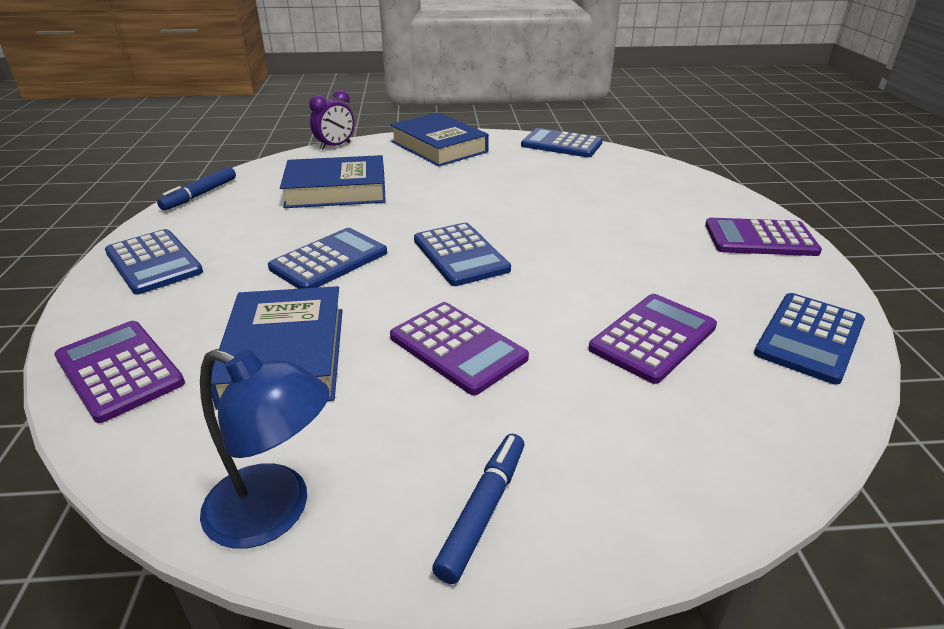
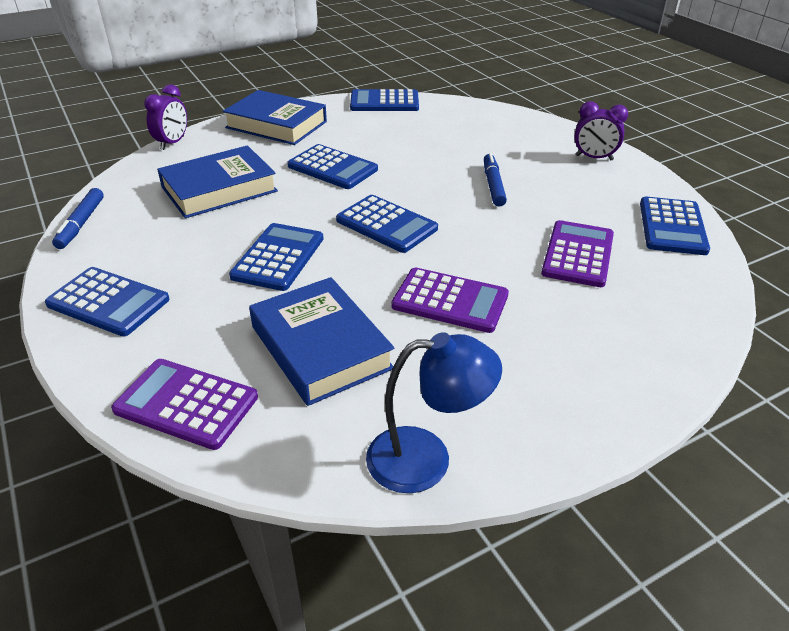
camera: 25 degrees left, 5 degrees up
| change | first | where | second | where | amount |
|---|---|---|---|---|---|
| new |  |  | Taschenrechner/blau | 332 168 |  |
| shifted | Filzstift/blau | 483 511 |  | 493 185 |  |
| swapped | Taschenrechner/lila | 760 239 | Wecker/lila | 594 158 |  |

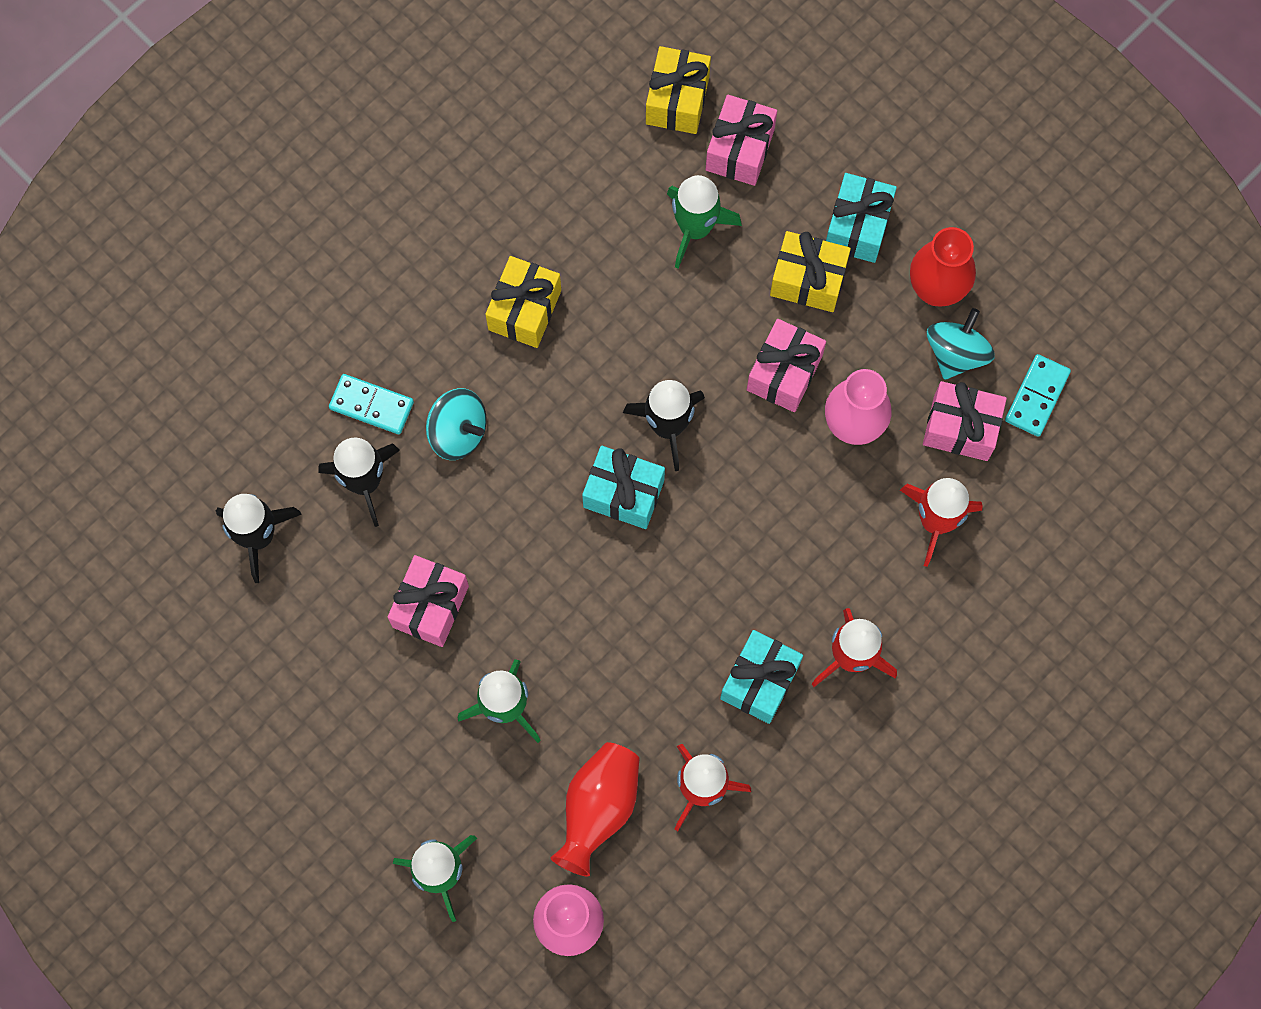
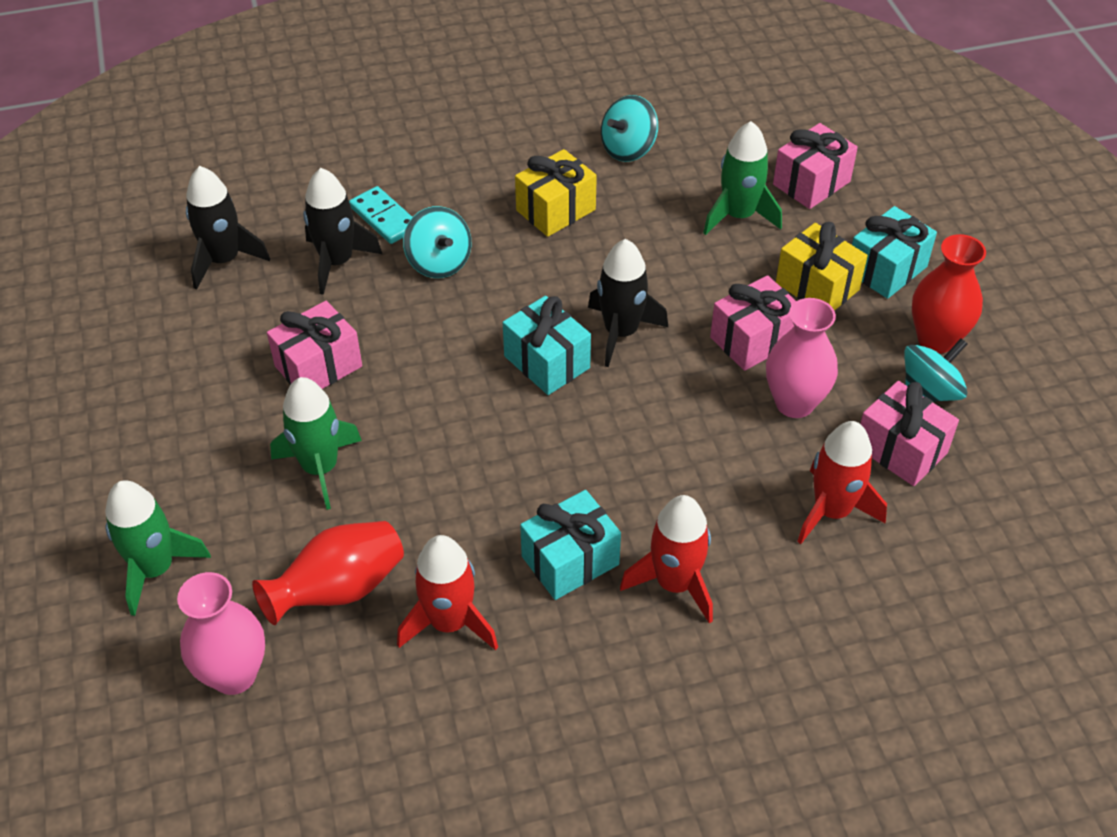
camera: 30 degrees right, 25 degrees down
| change | first | where | second | where | amount |
|---|---|---|---|---|---|
| new |  |  | Kreisel/türkis | 628 149 |  |
| gone | Geschenk/gelb | 677 100 |  |  |  |
| gone | Dominostein/türkis | 1037 396 |  |  |  |

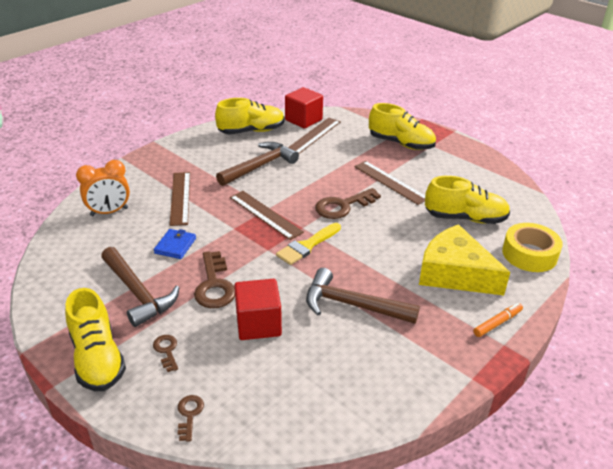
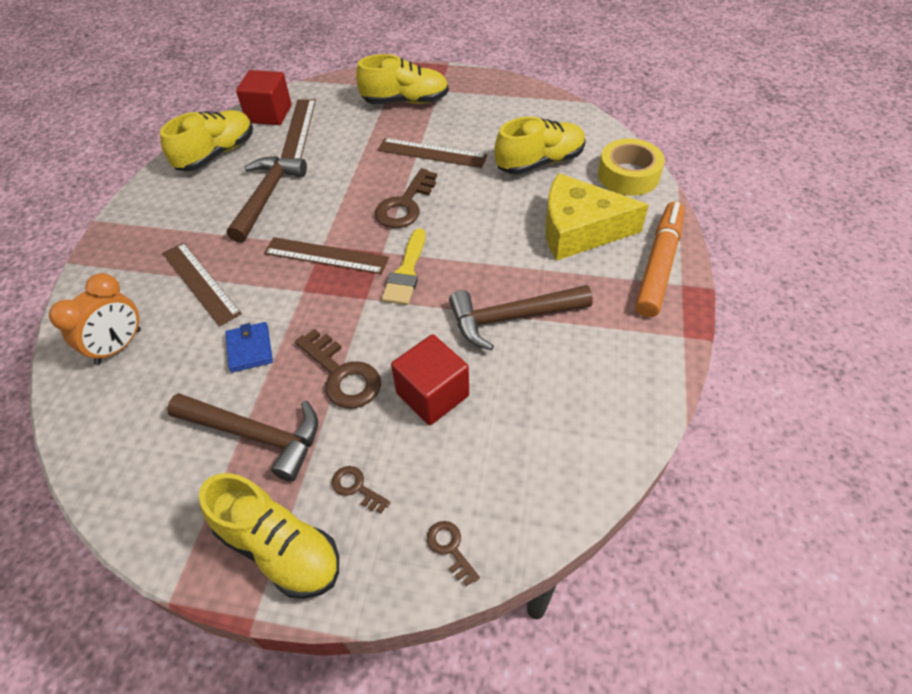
camera: 30 degrees left, 15 degrees up
| change | first | where | second | where | amount |
|---|---|---|---|---|---|
| scaled | Filzstift/orange | 497 323 |  | 659 265 | x2.07 |

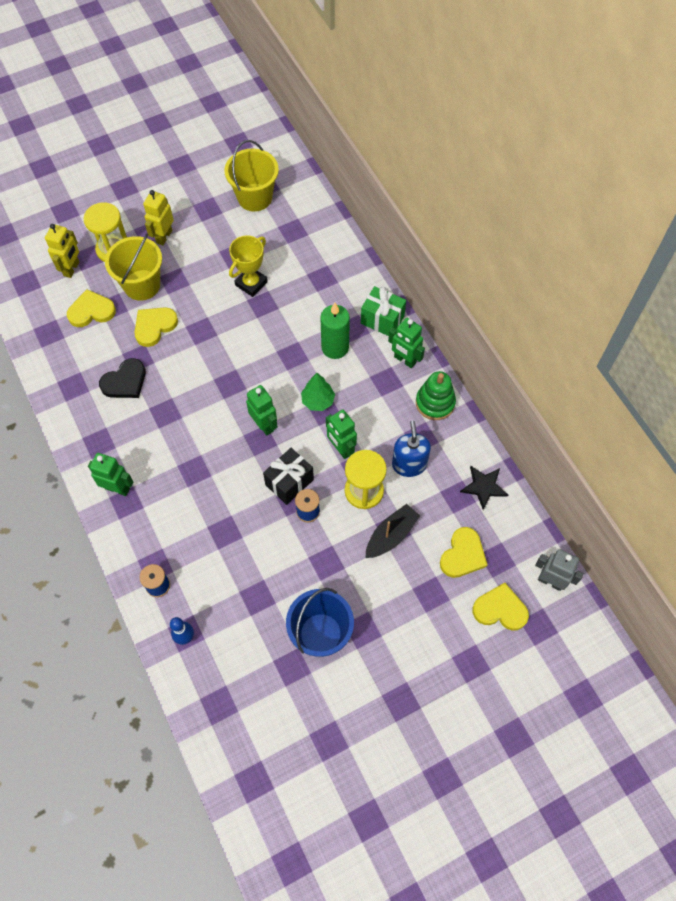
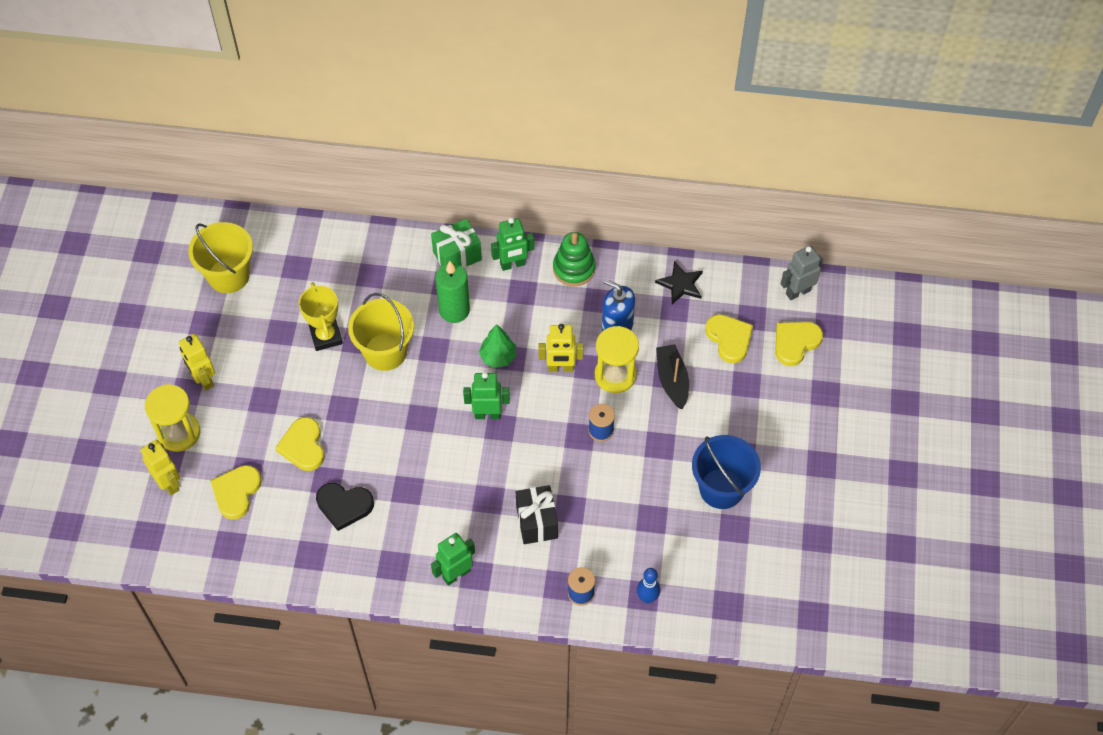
camera: 55 degrees left, 5 degrees down
| change | first | where | second | where | amount |
|---|---|---|---|---|---|
| rotated | Herz/schwarz | 125 381 |  | 344 506 | 105 degrees clockwise |
| shifted | Eimer/gelb | 142 285 |  | 385 352 |  |
| shifted | Geschenk/schwarz | 289 482 |  | 537 522 |  |
| repainted | Roboter/grün | 341 449 | Roboter/gelb | 560 368 |  |

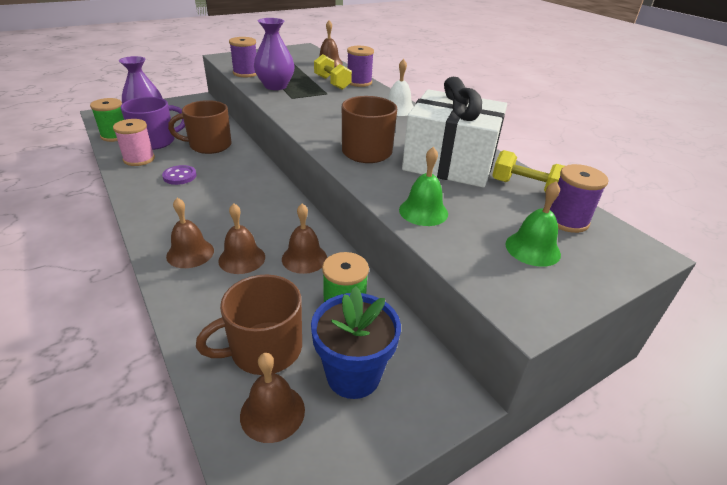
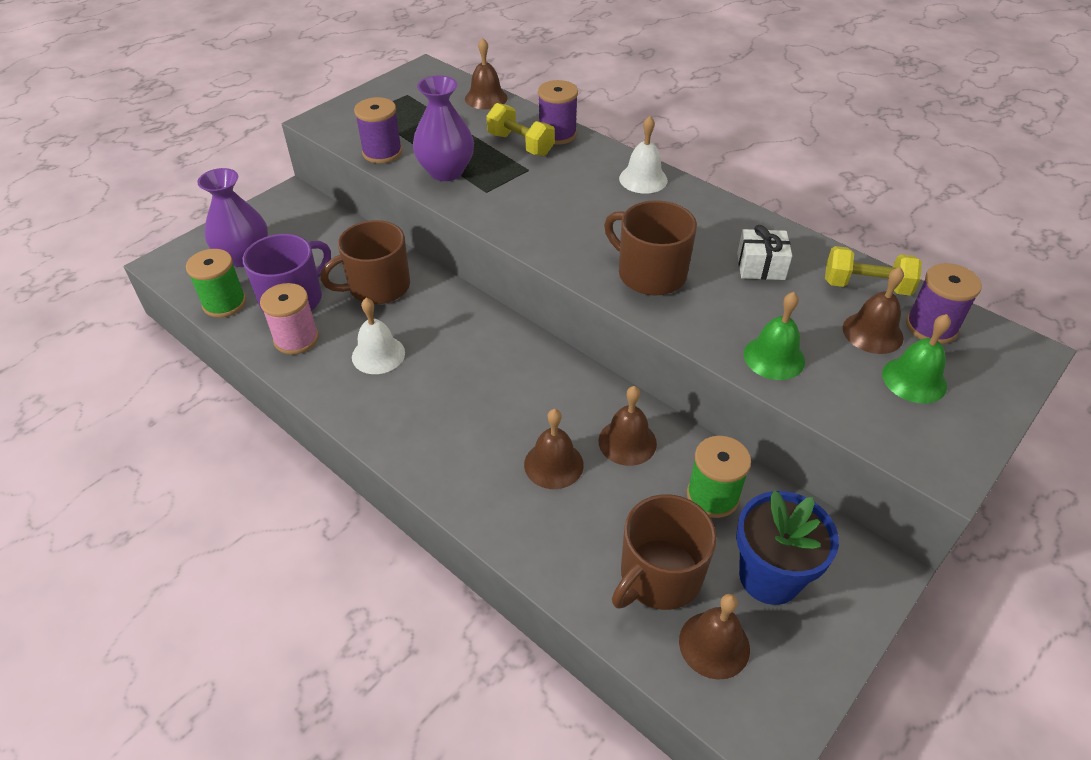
camera: 15 degrees left, 10 degrees up
| change | first | where | second | where | amount |
|---|---|---|---|---|---|
| swapped | Knopf/lila | 180 176 | Glocke/weiß | 378 354 |  |
| scaled | Geschenk/weiß | 449 162 |  | 760 266 | x0.42 |
| shifted | Glocke/braun | 190 253 |  | 872 332 |  |

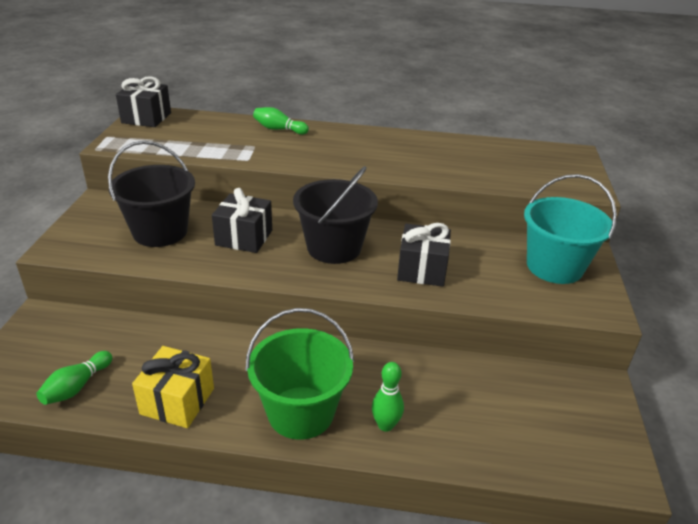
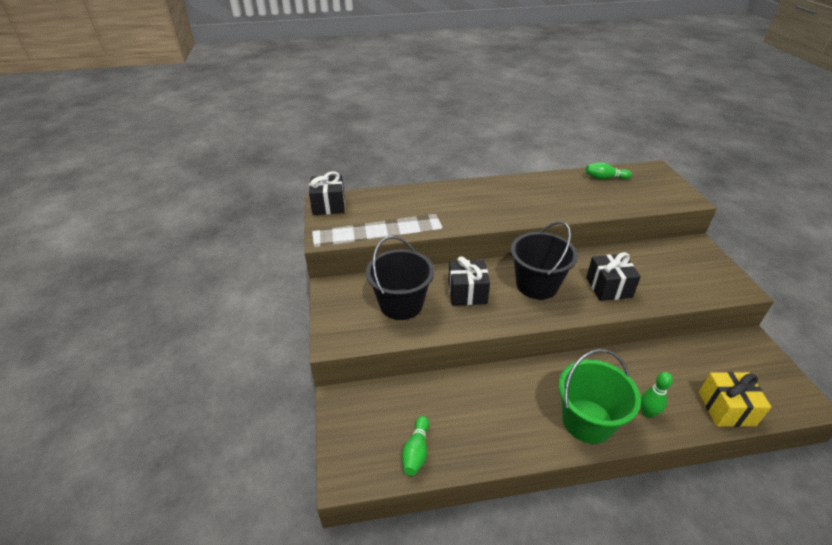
camera: 15 degrees left, 5 degrees up
| change | first | where | second | where | amount |
|---|---|---|---|---|---|
| shifted | Bowlingkegel/grün | 279 129 |  | 605 178 |  |
| shifted | Geschenk/gelb | 177 401 |  | 726 408 |  |
| gone | Eimer/türkis | 554 267 |  |  |  |

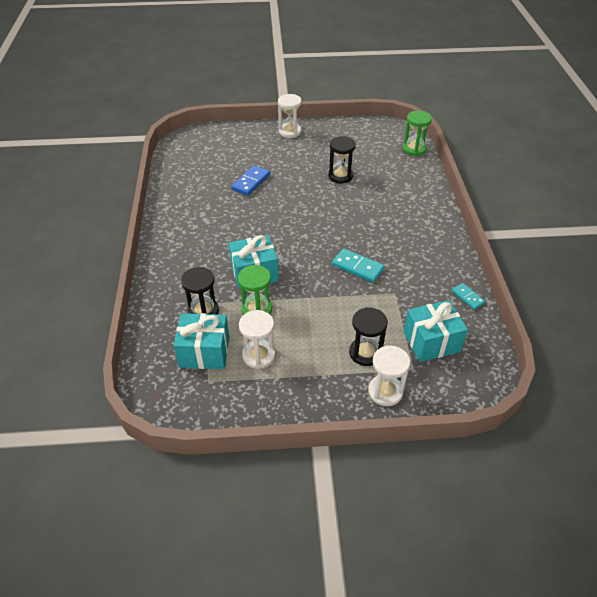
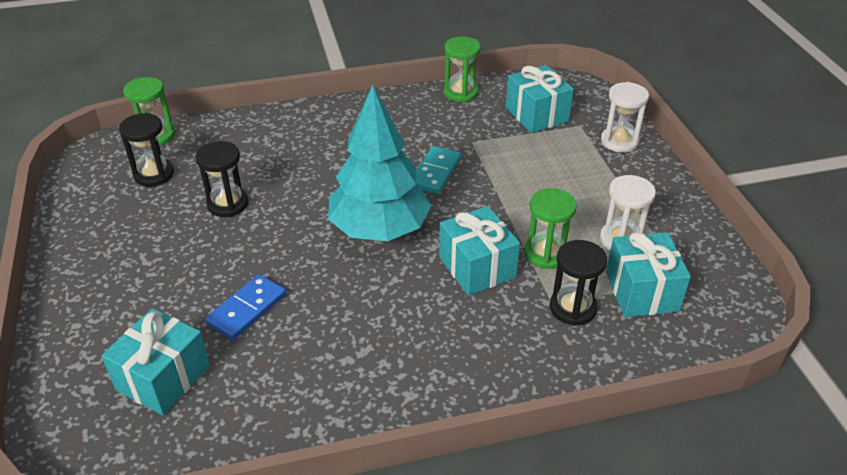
camera: 100 degrees left, 5 degrees down
| change | first | where | second | where | amount |
|---|---|---|---|---|---|
| new |  |  | Geschenk/türkis | 163 378 |  |
| shifted | Sanduhr/schwarz | 365 353 |  | 154 174 |  |
| rotated | Dominostein/blau | 251 182 |  | 247 309 | 75 degrees counterclockwise |
| new |  |  | Baum/türkis | 379 229 |  |
| swapped | Dominostein/türkis | 467 297 | Sanduhr/grün | 461 93 |  |
| gone | Sanduhr/weiß | 290 132 |  |  |  |

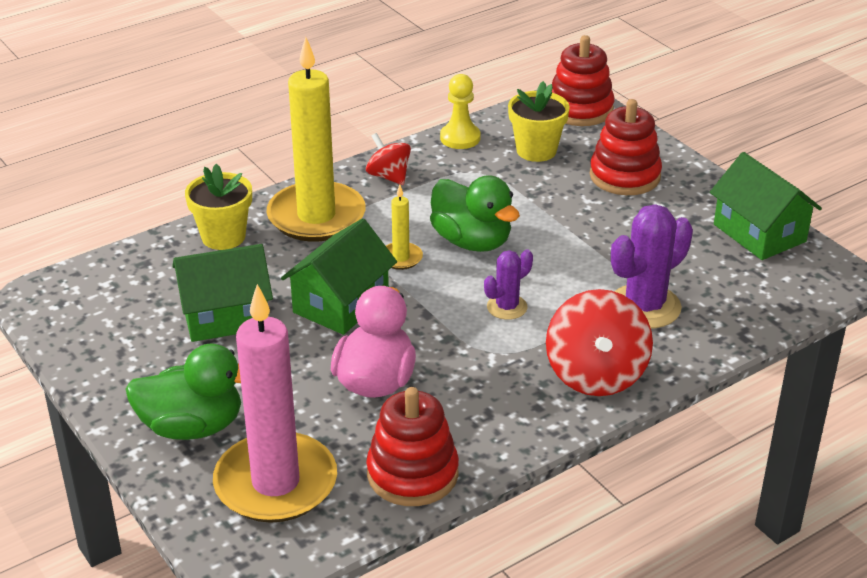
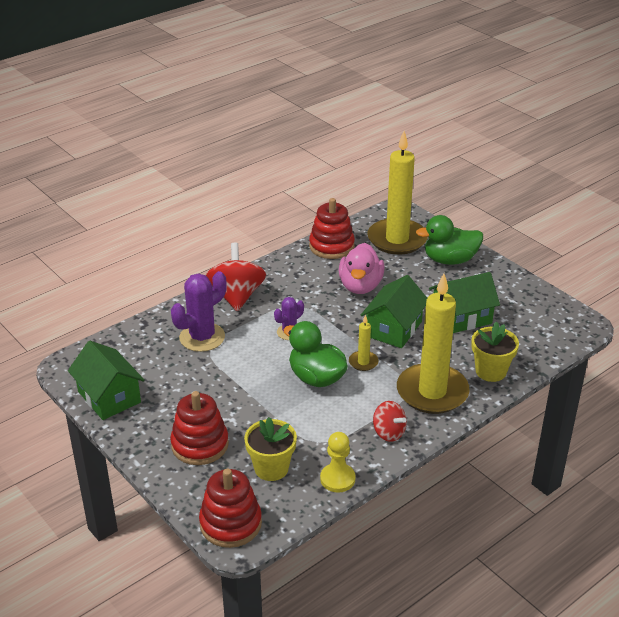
camera: 175 degrees right, 0 degrees up
| change | first | where | second | where | amount |
|---|---|---|---|---|---|
| repainted | Kerze/rosa | 276 483 | Kerze/gelb | 397 239 |  |

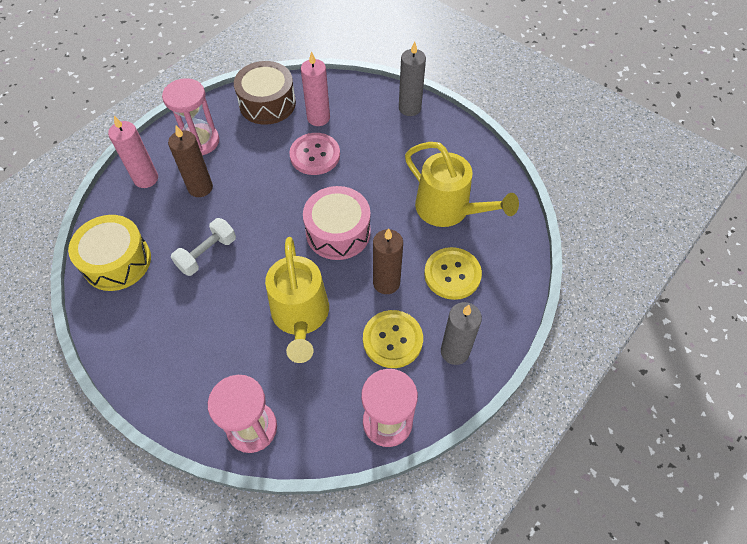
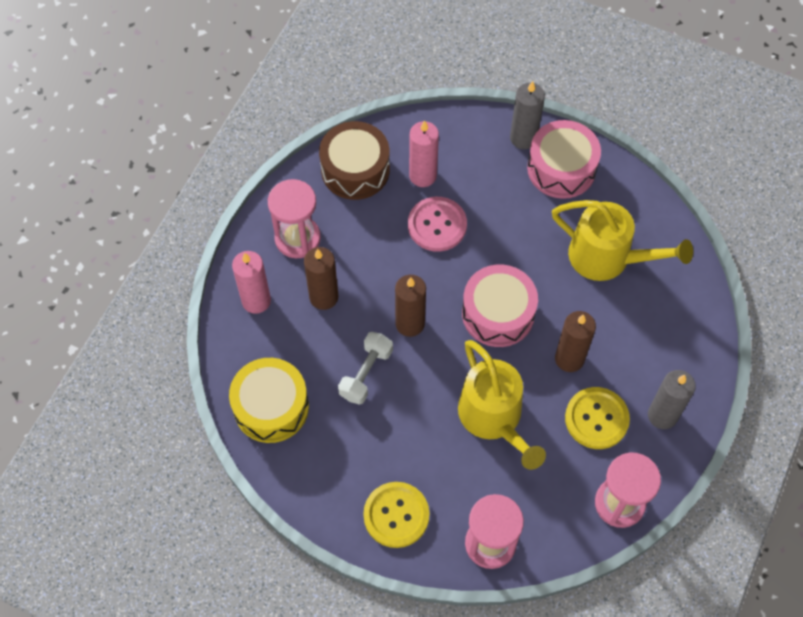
camera: 15 degrees left, 5 degrees up
| change | first | where | second | where | amount |
|---|---|---|---|---|---|
| shifted | Knopf/gelb | 452 274 |  | 396 515 |  |
| new |  |  | Kerze/braun | 410 324 |  |
| new |  |  | Trommel/rosa | 561 168 |  |

